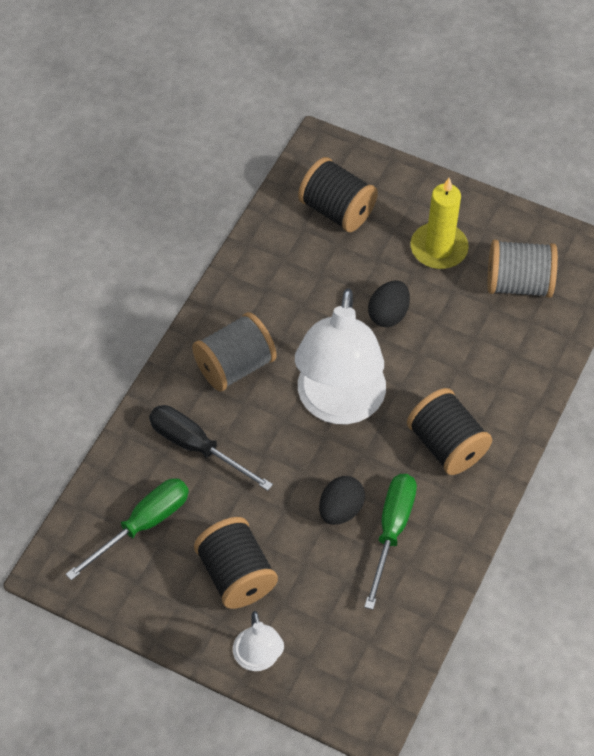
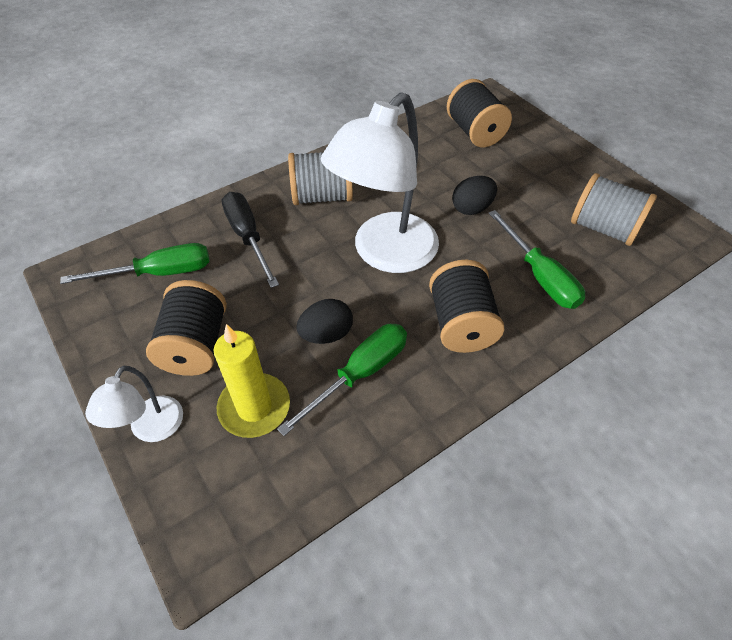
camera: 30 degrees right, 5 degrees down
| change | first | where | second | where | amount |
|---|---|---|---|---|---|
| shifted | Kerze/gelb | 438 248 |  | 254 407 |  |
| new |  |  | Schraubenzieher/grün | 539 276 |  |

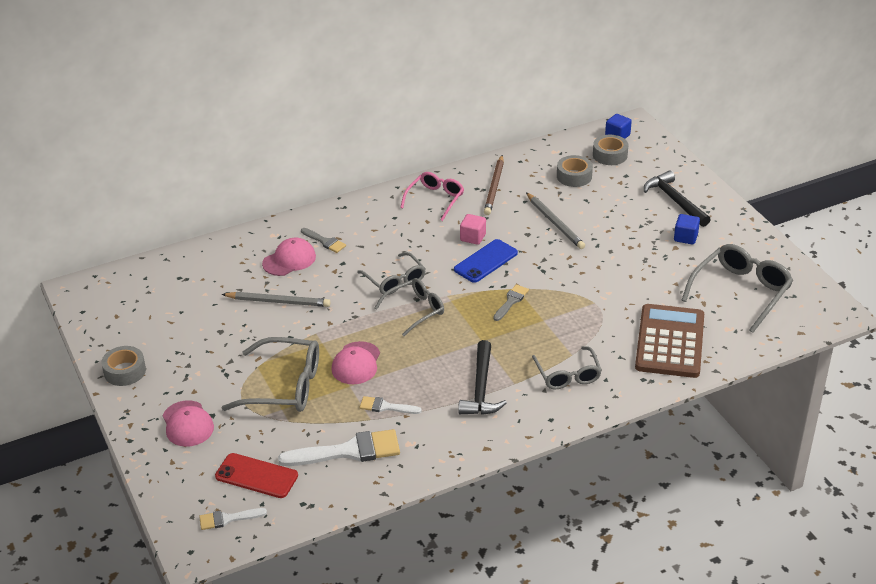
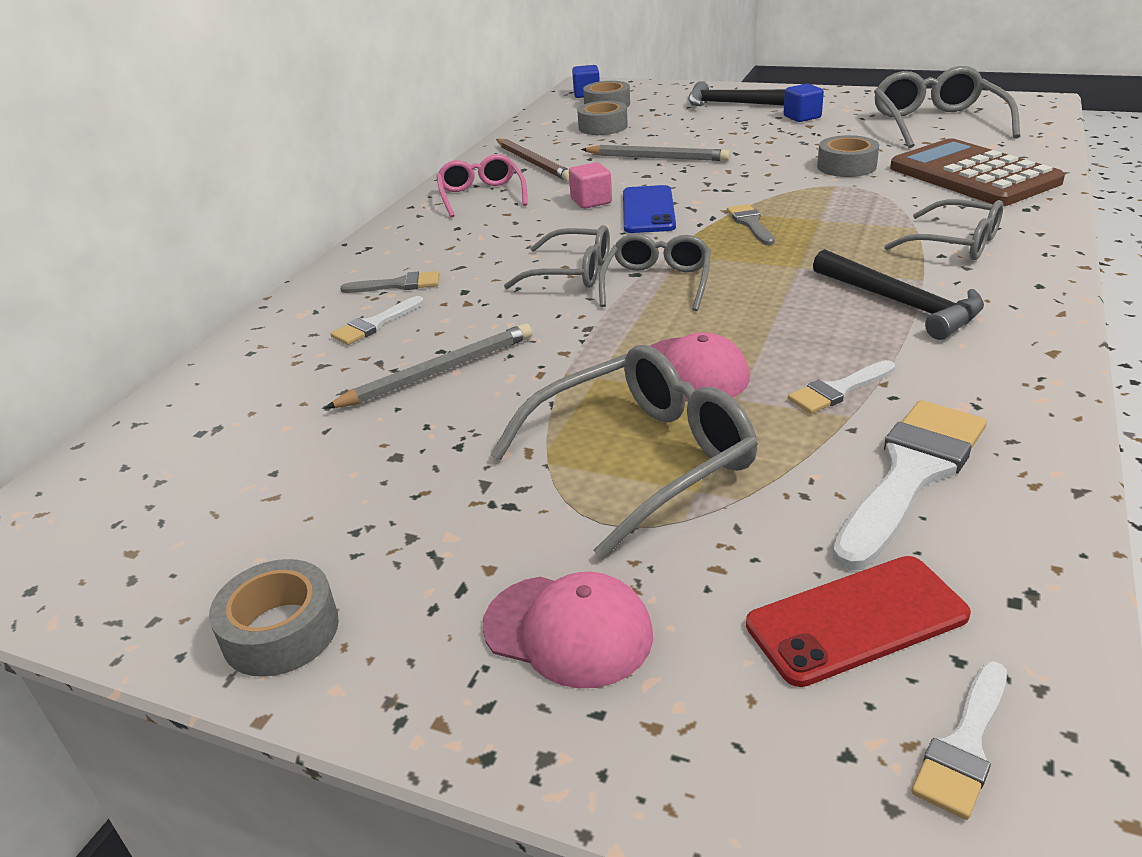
camera: 40 degrees left, 5 degrees down
| change | first | where | second | where | amount |
|---|---|---|---|---|---|
| swapped | Kappe/rosa | 289 260 | Pinsel/weiß | 375 324 |  |
| new |  |  | Klebeband/grau | 846 166 |  |

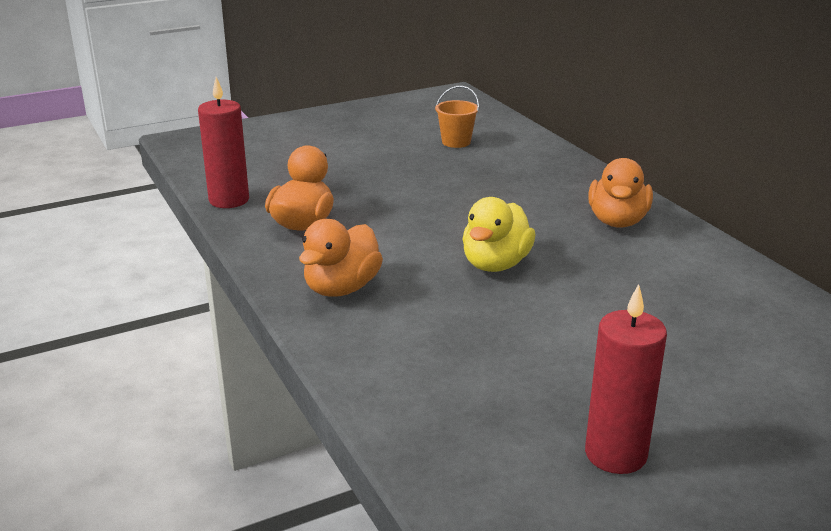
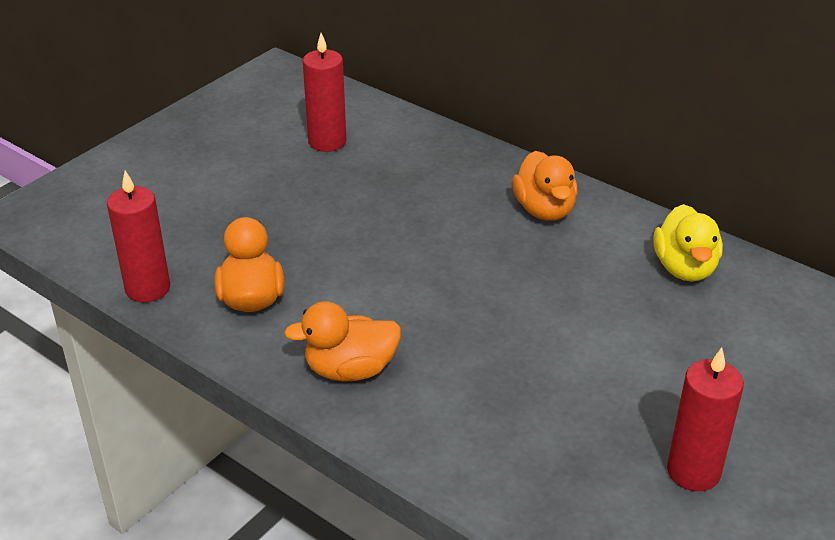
camera: 25 degrees left, 10 degrees up
| change | first | where | second | where | amount |
|---|---|---|---|---|---|
| rotated | Ente/orange | 341 288 |  | 350 370 | 75 degrees clockwise |
| swapped | Eimer/orange | 456 142 | Kerze/rot | 327 142 |  |
| shifted | Ente/gelb | 495 264 |  | 684 268 |  |

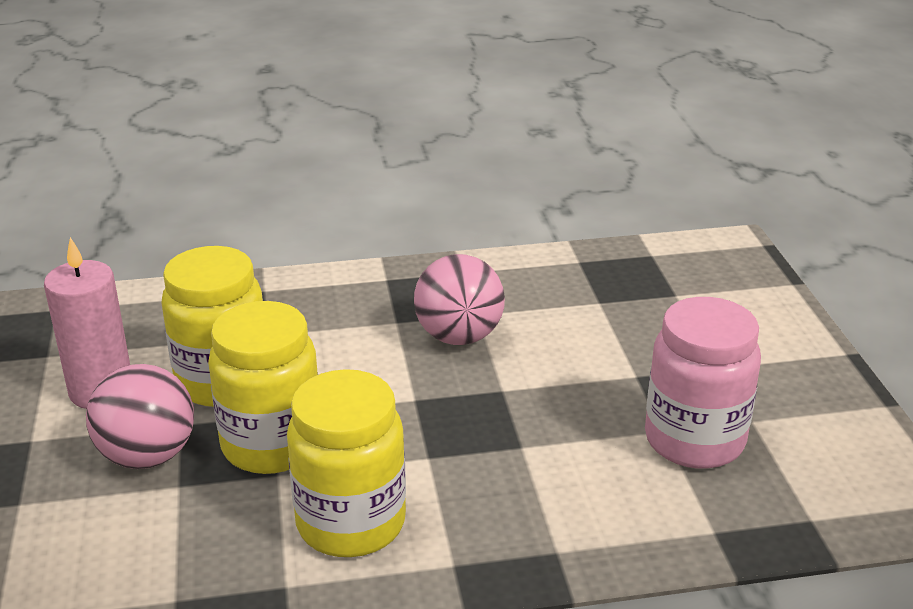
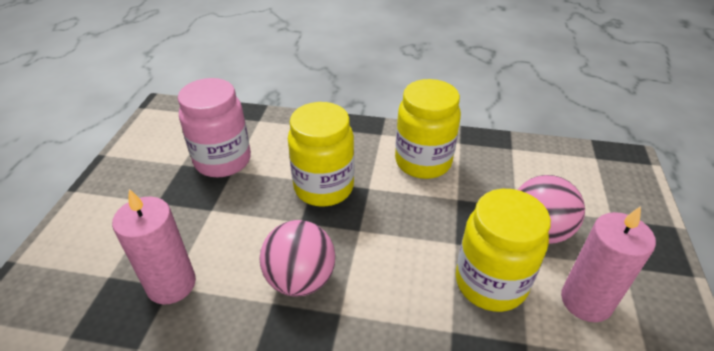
camera: 160 degrees left, 10 degrees up
| change | first | where | second | where | amount |
|---|---|---|---|---|---|
| new |  |  | Kerze/rosa | 171 284 |  |
| shifted | Einmachglas/gelb | 272 445 |  | 324 187 |  |

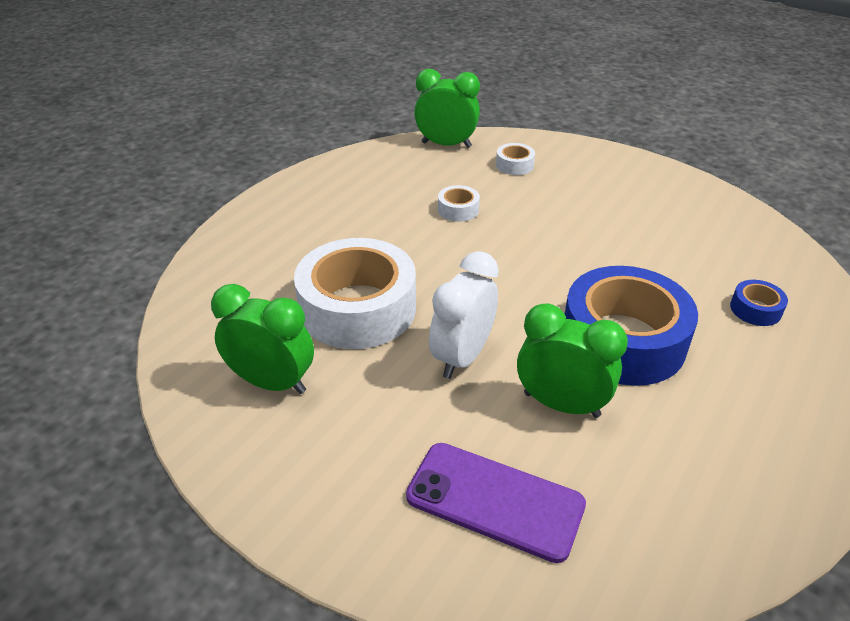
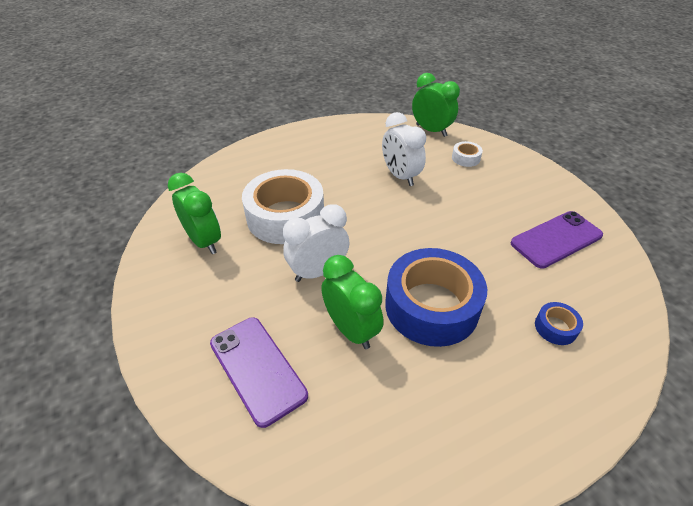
camera: 30 degrees right, 5 degrees up
| change | first | where | second | where | amount |
|---|---|---|---|---|---|
| swapped | Klebeband/weiß | 458 210 | Wecker/weiß | 400 176 |  |
| new |  |  | Handy/lila | 556 239 |  |

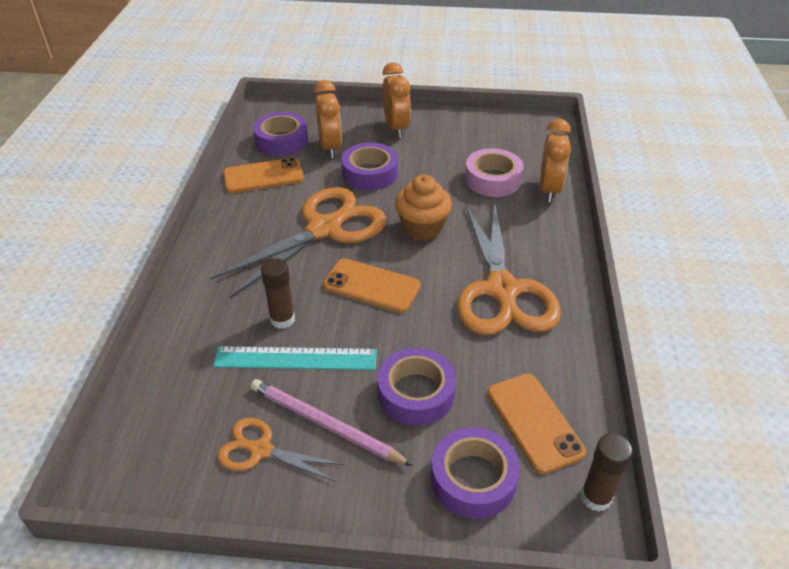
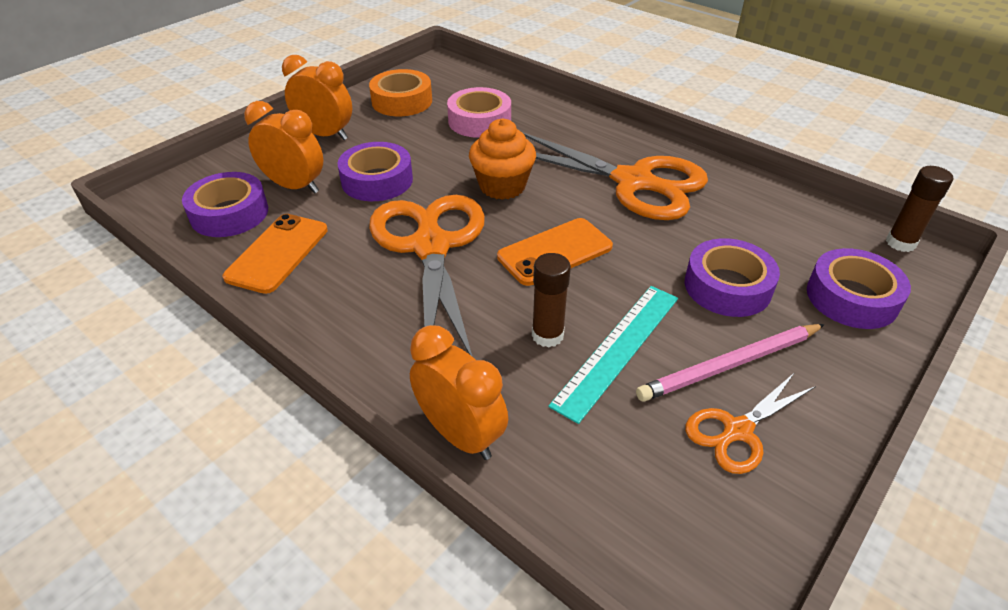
camera: 55 degrees left, 0 degrees up
| change | first | where | second | where | amount |
|---|---|---|---|---|---|
| new |  |  | Klebeband/orange | 402 101 |  |
| shifted | Wecker/orange | 549 190 |  | 460 435 |  |
| gone | Handy/orange | 534 422 |  |  |  |

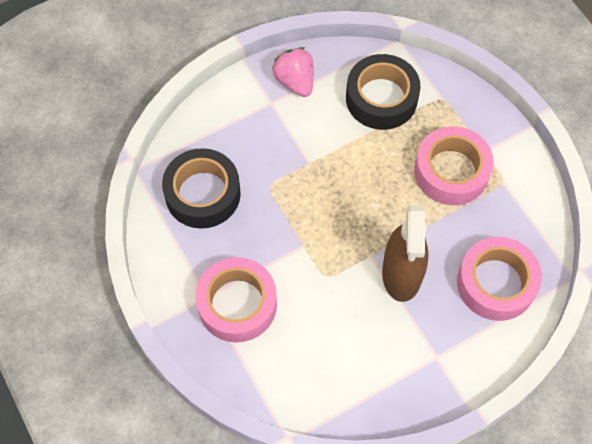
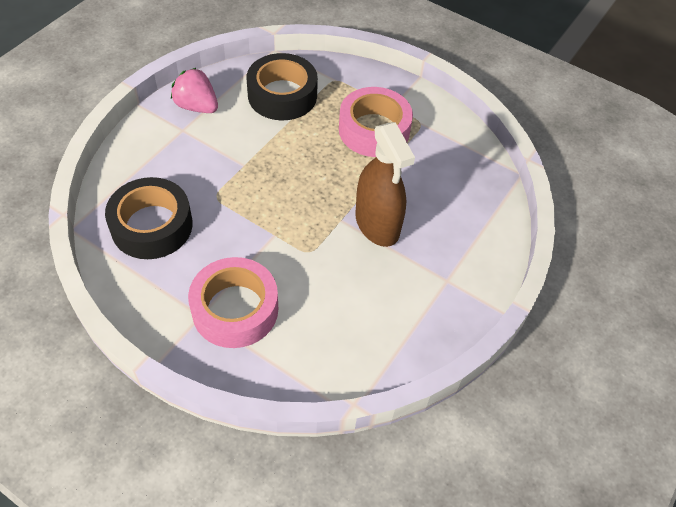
camera: 30 degrees left, 10 degrees down
| change | first | where | second | where | amount |
|---|---|---|---|---|---|
| gone | Klebeband/rosa | 496 283 |  |  |  |

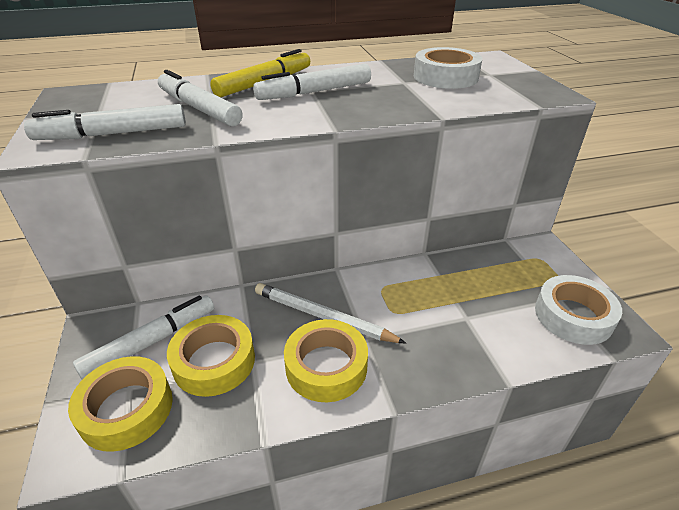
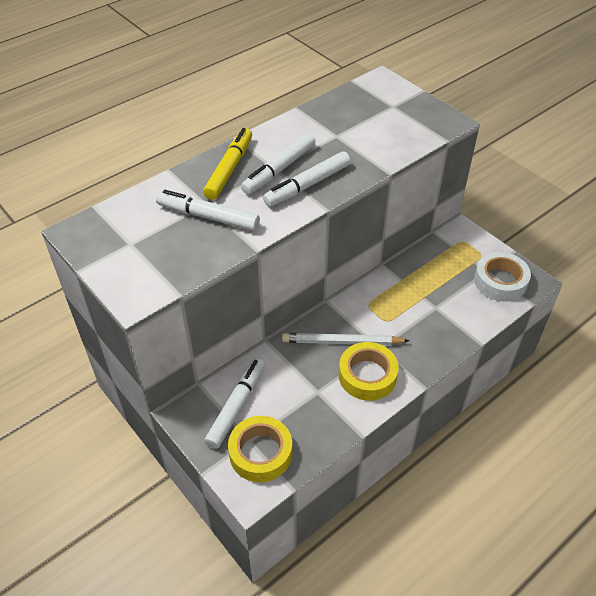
camera: 25 degrees left, 10 degrees up
| change | first | where | second | where | amount |
|---|---|---|---|---|---|
| shifted | Filzstift/weiß | 113 134 |  | 308 185 |  |
| gone | Klebeband/gelb | 214 361 |  |  |  |
| gone | Klebeband/weiß | 445 77 |  |  |  |

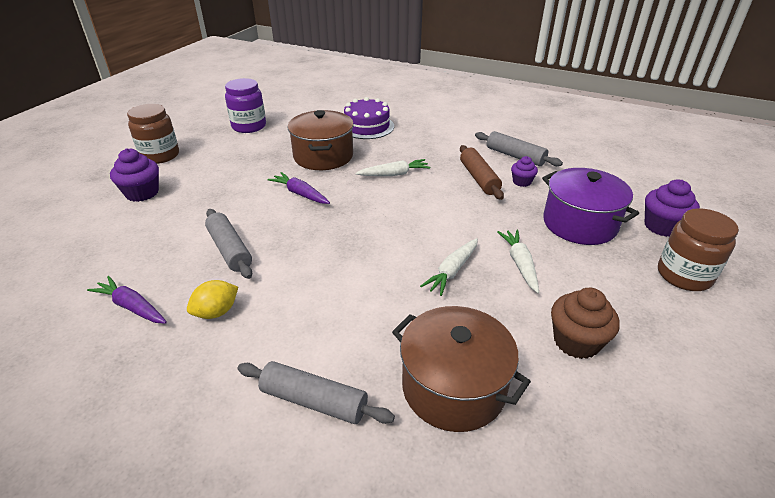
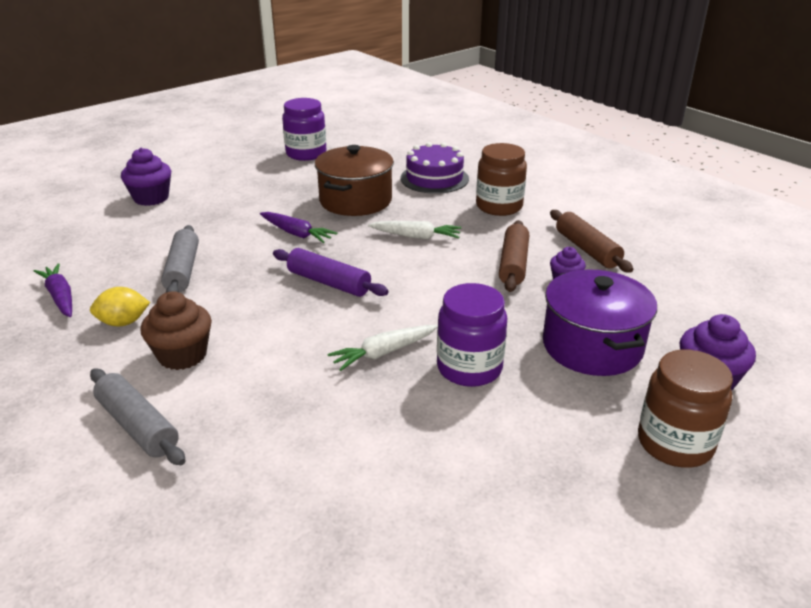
camera: 25 degrees right, 5 degrees down
| change | first | where | second | where | amount |
|---|---|---|---|---|---|
| shifted | Muffin/braun | 576 341 |  | 182 355 |  |
| rotated | Karotte/lila | 300 194 |  | 296 233 | 150 degrees clockwise |
| new |  |  | Nudelholz/lila | 329 282 |  |
| swapped | Karotte/weiß | 520 264 | Einmachglas/lila | 469 368 |  |
| shifted | Einmachglas/braun | 160 156 |  | 499 206 |  |
| repainted | Nudelholz/grau | 515 156 | Nudelholz/braun | 587 249 |  |
| gone | Kochtopf/braun | 453 387 |  |  |  |

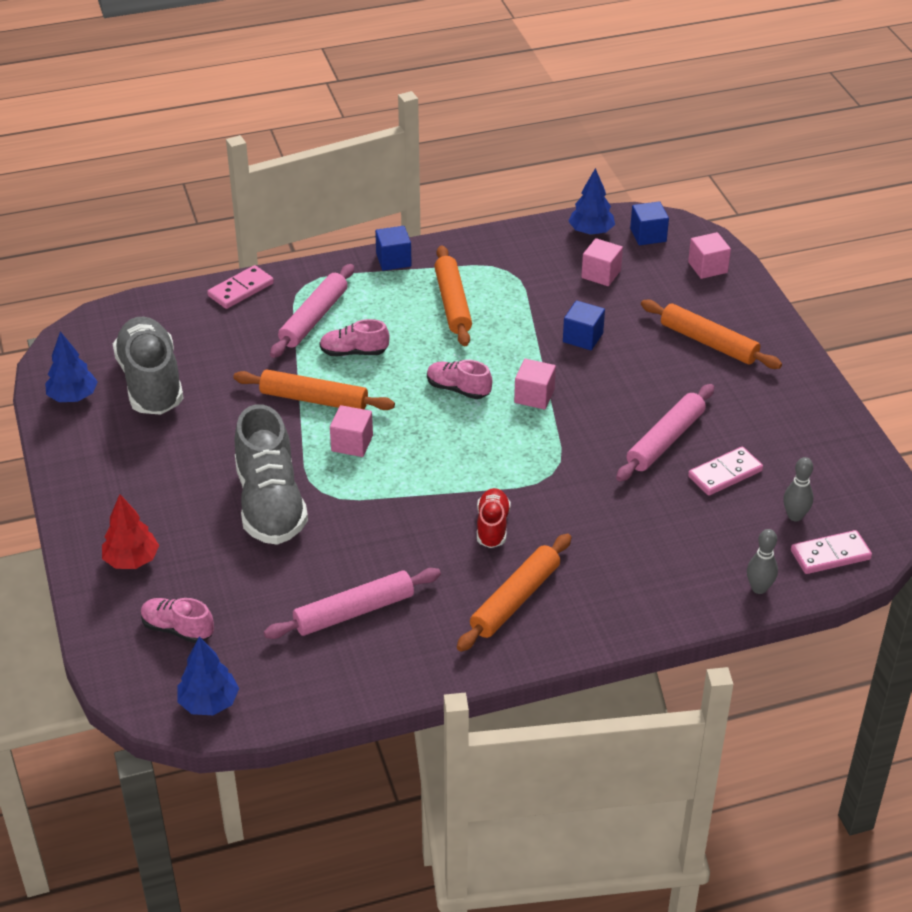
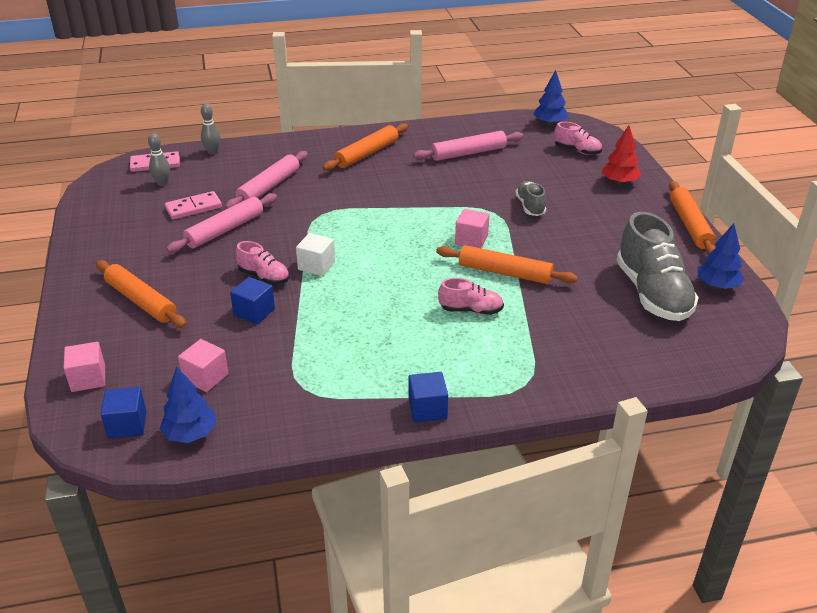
camera: 175 degrees left, 5 degrees down
| change | first | where | second | where | amount |
|---|---|---|---|---|---|
| shifted | Nudelholz/rosa | 313 318 |  | 269 187 |  |
| shifted | Schuh/rosa | 458 389 |  | 264 277 |  |
| repainted | Kubus/rosa | 534 396 | Kubus/weiß | 316 265 |  |
| scaled | Schuh/grau | 270 504 |  | 530 206 | x0.51 |
| shifted | Nudelholz/orange | 452 303 |  | 690 225 |  |
| gone | Dominostein/rosa | 241 290 |  |  |  |
| gone | Schuh/rot | 492 527 |  |  |  |

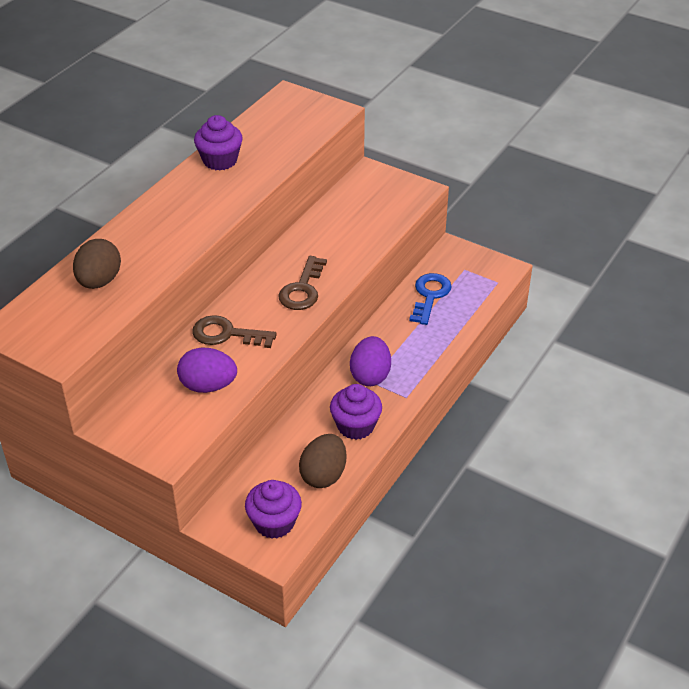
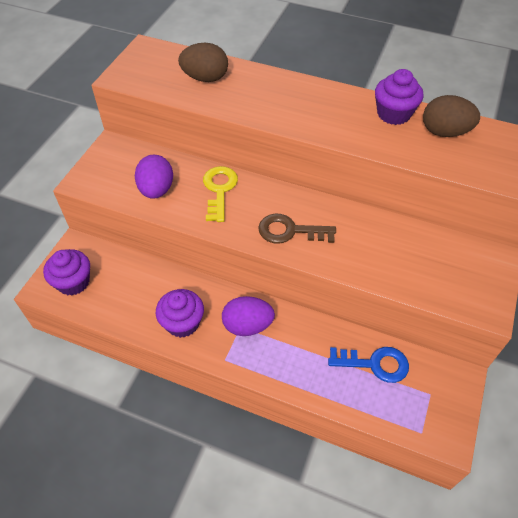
camera: 80 degrees right, 10 degrees up
| change | first | where | second | where | amount |
|---|---|---|---|---|---|
| repainted | Schlüssel/braun | 226 334 | Schlüssel/gelb | 219 190 |  |
| shifted | Ei/braun | 323 475 |  | 444 132 |  |

